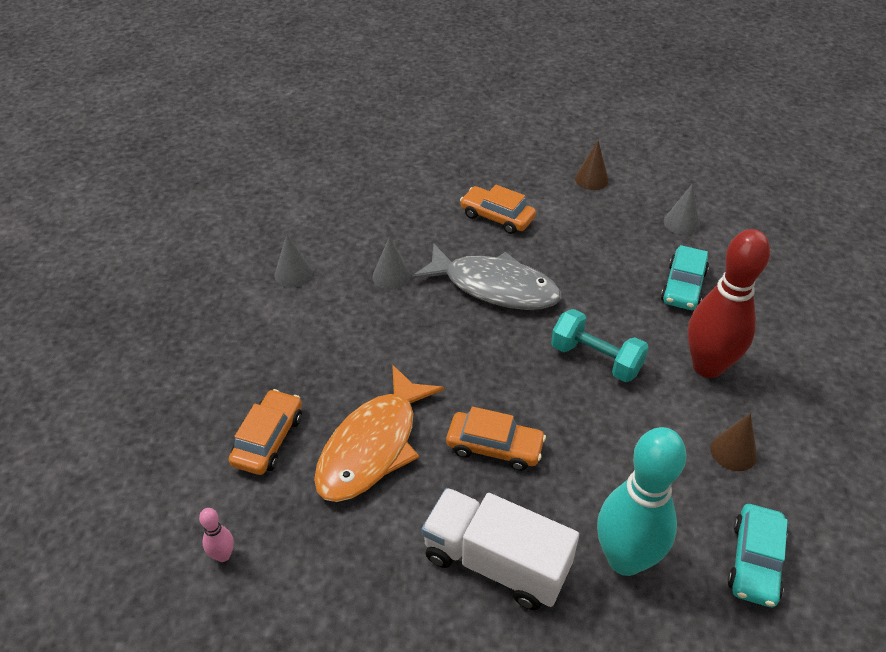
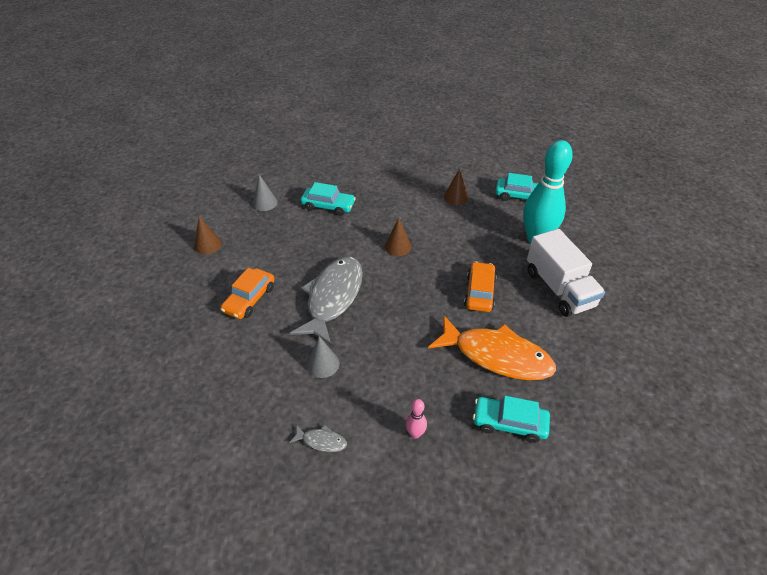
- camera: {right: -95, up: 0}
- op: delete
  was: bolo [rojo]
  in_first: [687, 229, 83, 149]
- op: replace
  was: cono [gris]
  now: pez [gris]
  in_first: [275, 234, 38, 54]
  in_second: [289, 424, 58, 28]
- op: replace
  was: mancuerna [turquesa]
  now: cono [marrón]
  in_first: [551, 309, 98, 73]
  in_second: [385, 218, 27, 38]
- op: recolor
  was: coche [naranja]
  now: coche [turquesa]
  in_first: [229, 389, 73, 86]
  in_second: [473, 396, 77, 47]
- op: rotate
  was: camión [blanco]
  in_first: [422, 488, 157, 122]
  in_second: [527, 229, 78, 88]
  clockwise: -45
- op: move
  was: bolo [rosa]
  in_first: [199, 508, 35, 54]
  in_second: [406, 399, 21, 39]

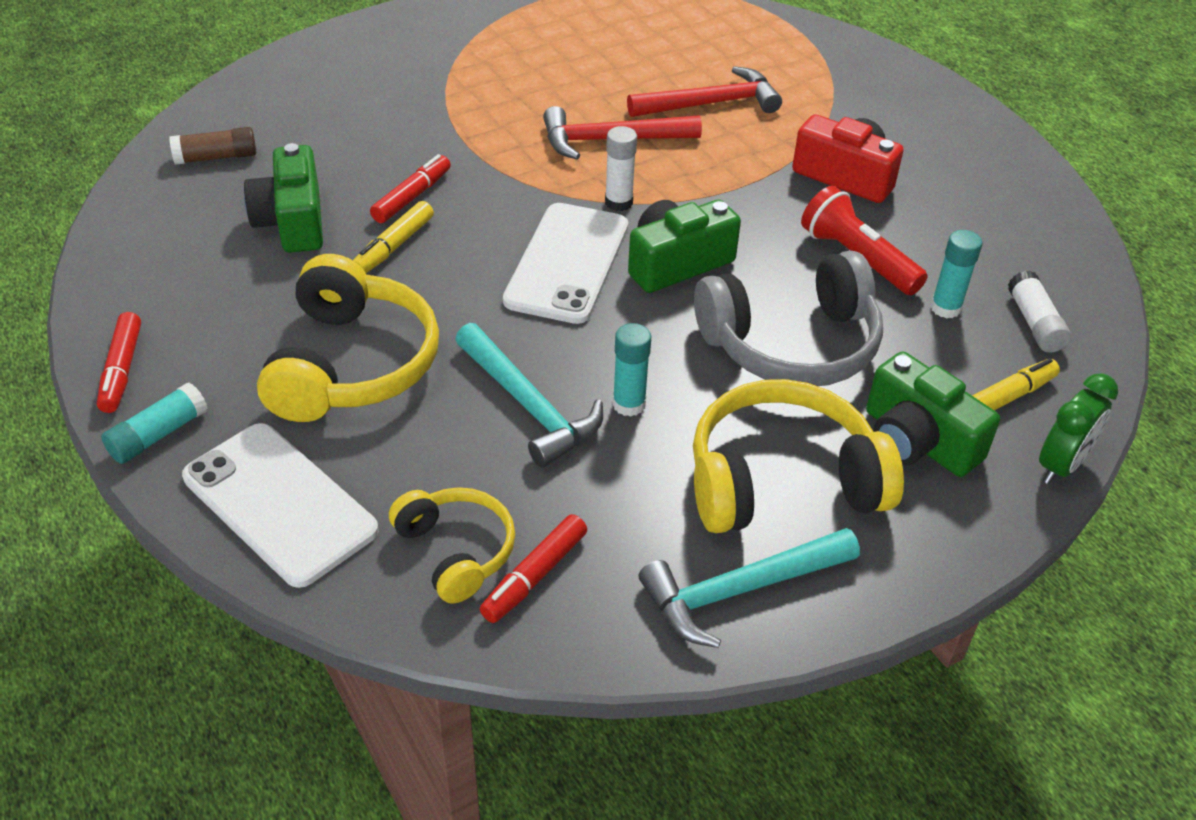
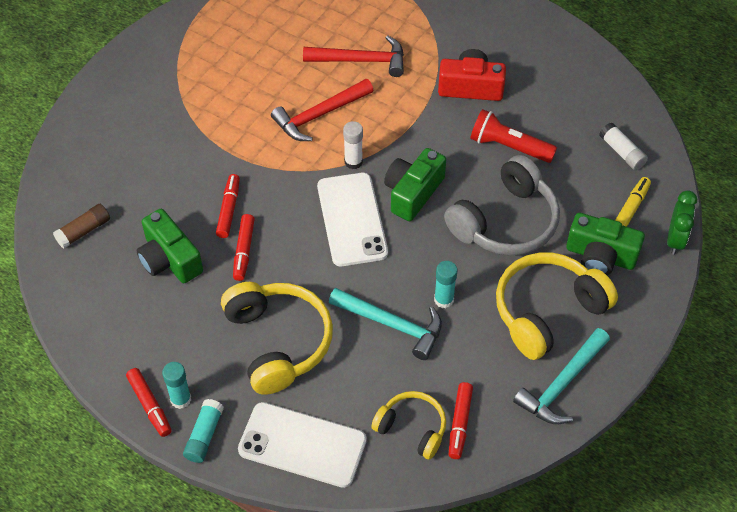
- camera: {right: -25, up: 10}
- op: rotate
  was: martillo [rojo]
  in_first: [627, 66, 155, 51]
  in_second: [303, 35, 101, 42]
  clockwise: 45
- op: recolor
  was: rotulador [amarillo]
  now: rotulador [rojo]
  in_first: [353, 201, 81, 72]
  in_second: [233, 214, 22, 67]
- op: move
  was: barra de pegamento [turquesa]
  in_first: [930, 230, 52, 88]
  in_second: [162, 362, 29, 47]

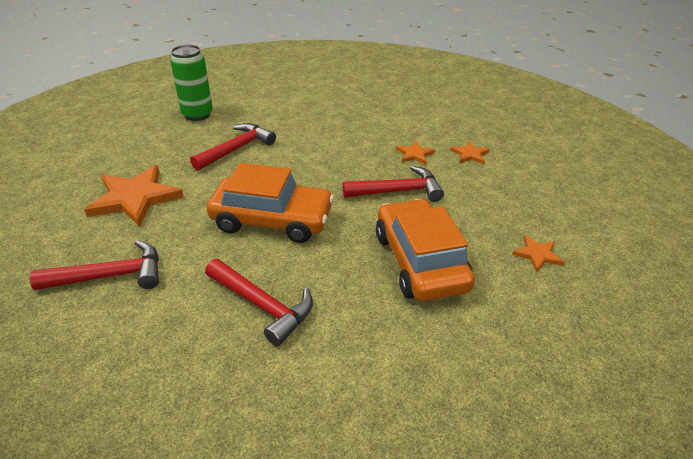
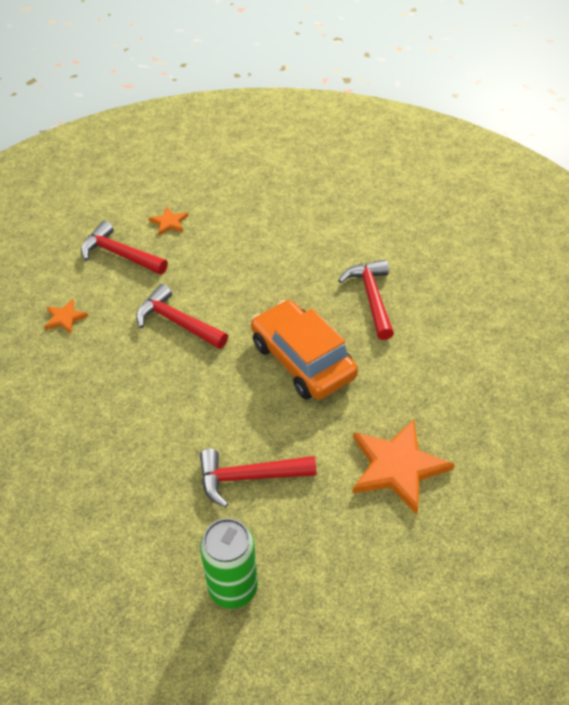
- camera: {right: -135, up: 10}
- op: delete
  was: estrella [naranja]
  in_first: [396, 141, 39, 23]
- op: delete
  was: coche [naranja]
  in_first: [376, 199, 99, 102]
- op: move
  was: martillo [rojo]
  in_first: [30, 240, 129, 50]
  in_second: [81, 221, 87, 54]

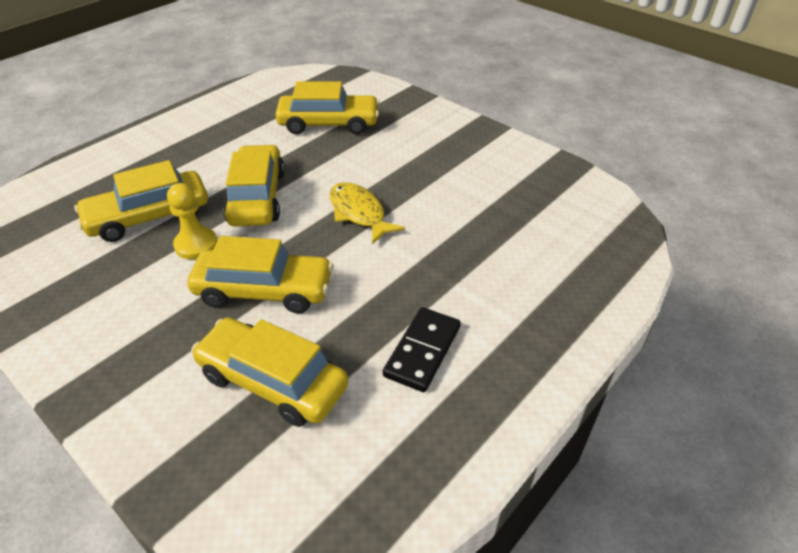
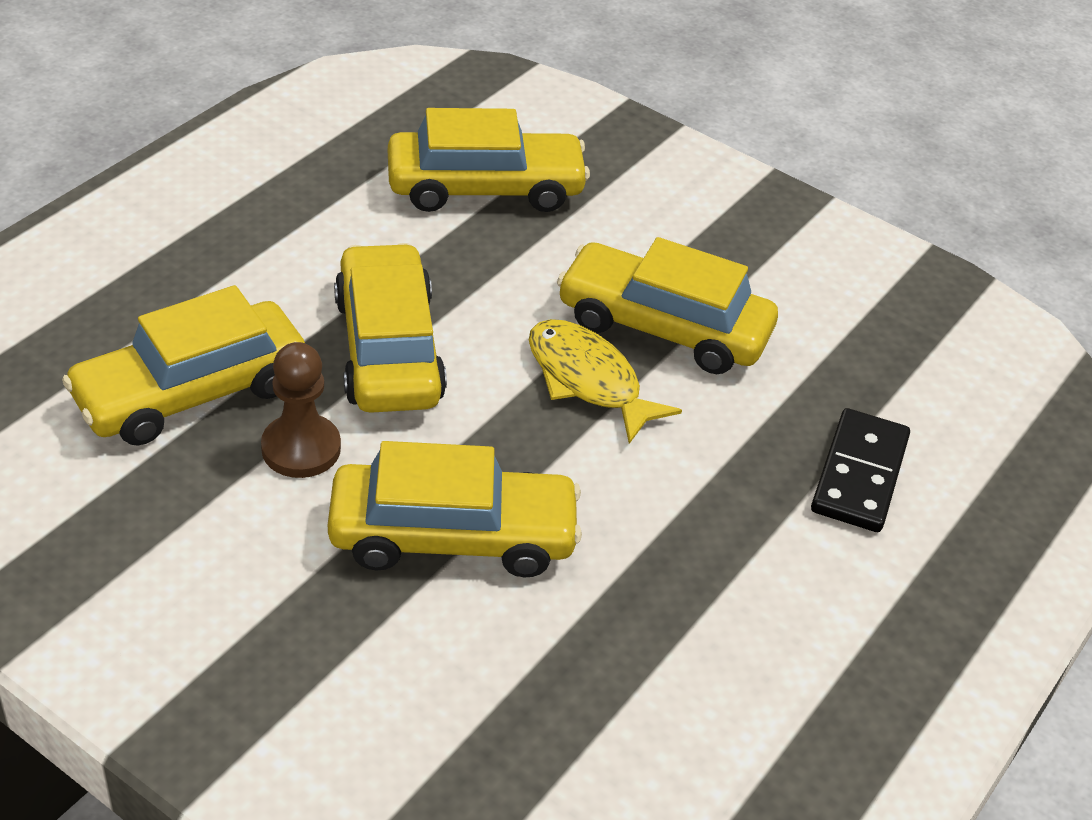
- camera: {right: -10, up: 0}
- op: recolor
  was: peón [amarillo]
  now: peón [marrón]
  in_first: [167, 183, 50, 76]
  in_second: [261, 342, 80, 136]
- op: move
  was: ficha de dominó [negro]
  in_first: [383, 307, 78, 85]
  in_second: [811, 408, 99, 124]
- op: move
  was: coche [amarillo]
  in_first: [191, 317, 157, 110]
  in_second: [557, 237, 221, 137]

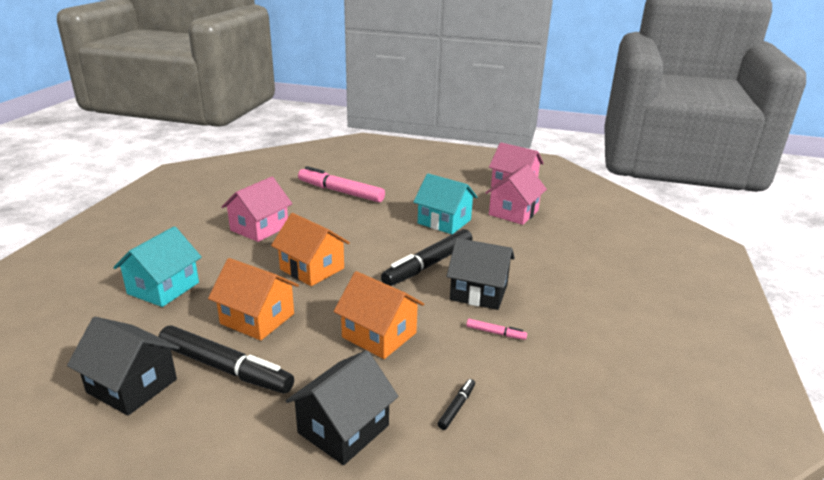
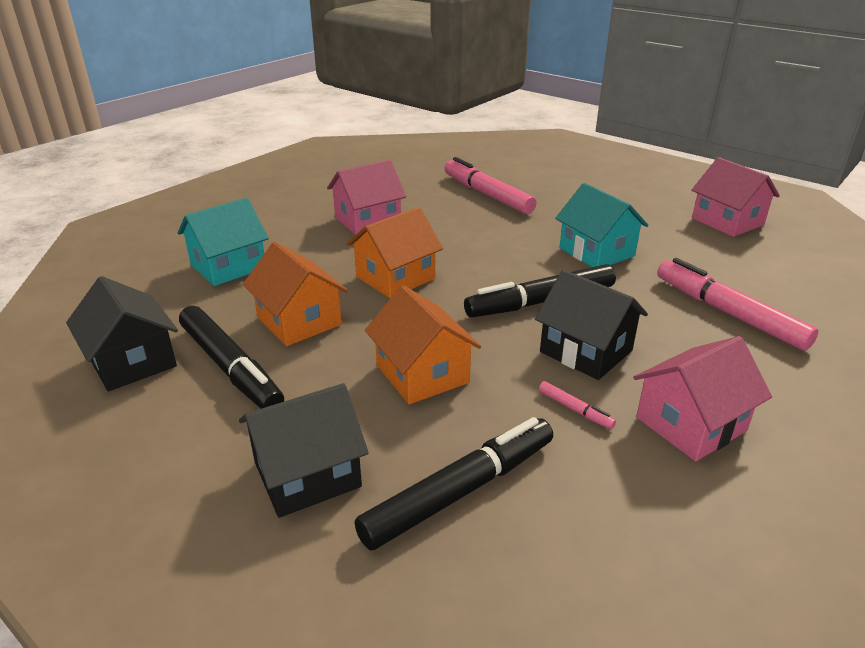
- camera: {right: 25, up: 5}
- op: move
  was: casa [rosa]
  in_first: [485, 164, 62, 61]
  in_second: [633, 336, 139, 125]
- op: rotate
  was: casa [naranja]
  in_first: [271, 213, 79, 73]
  in_second: [347, 207, 96, 92]
  clockwise: 75
- op: resize
  was: rotulador [negro]
  in_first: [438, 379, 37, 51]
  in_second: [355, 417, 198, 133]
  ratio: 2.36
- op: insert
  now: rotulador [rosa]
  in_second: [657, 258, 161, 93]

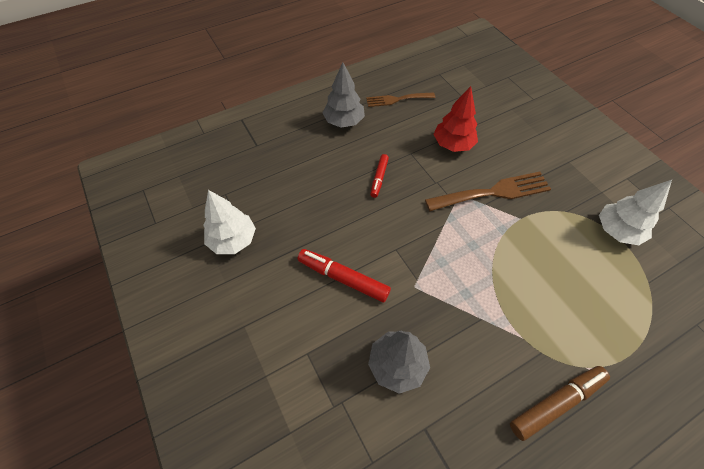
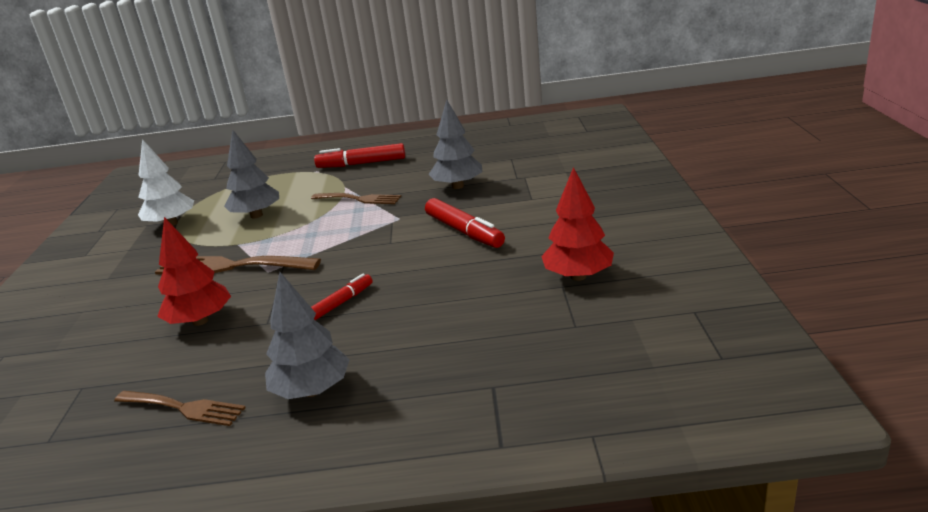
- camera: {right: -150, up: -30}
- op: recolor
  was: árbol [blanco]
  now: árbol [rojo]
  in_first: [203, 190, 53, 64]
  in_second: [541, 167, 73, 114]
- op: recolor
  was: rotulador [marrón]
  now: rotulador [rojo]
  in_first: [510, 366, 100, 75]
  in_second: [314, 143, 91, 25]
- op: insert
  now: árbol [gris]
  in_second: [224, 130, 55, 88]
- op: insert
  now: tenedor [marrón]
  in_second: [311, 193, 90, 11]

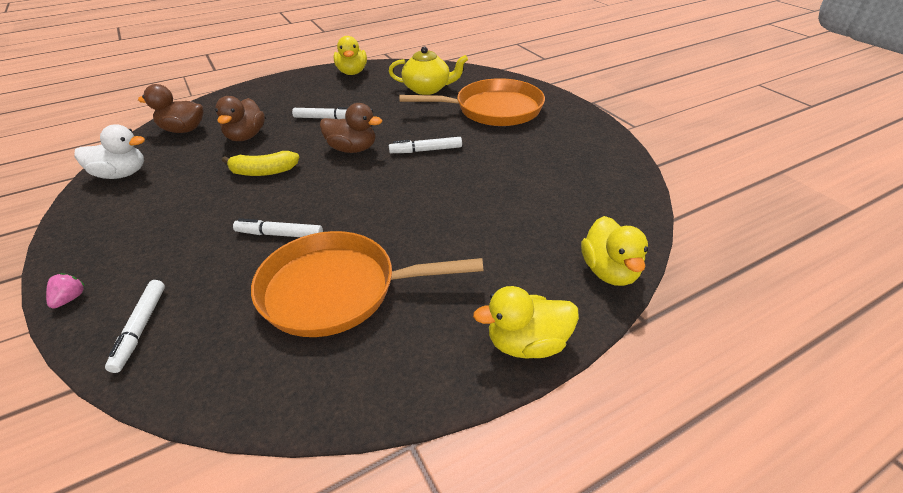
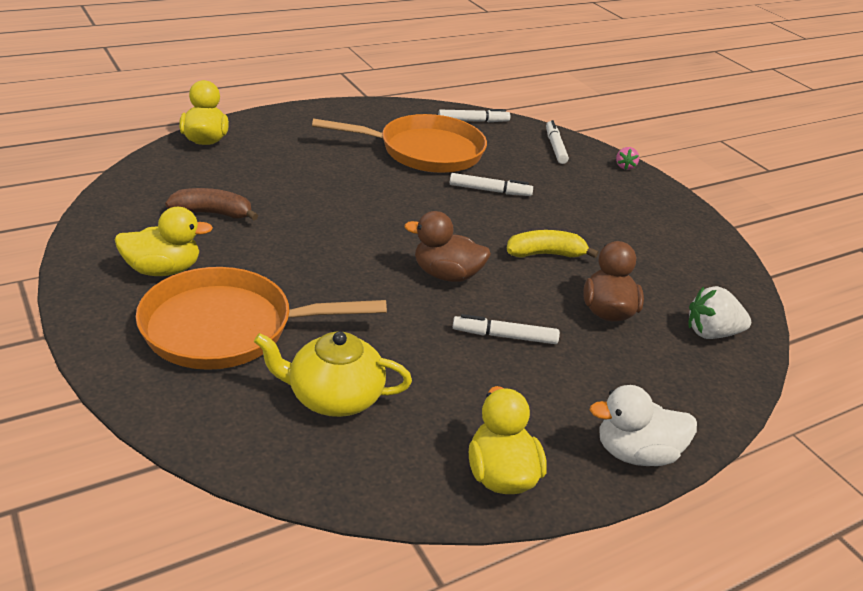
- camera: {right: 175, up: -5}
- op: replace
  was: pato [marrón]
  now: fresa [blanco]
  in_first: [138, 84, 66, 49]
  in_second: [688, 286, 63, 53]
- op: move
  was: pato [blanco]
  in_first: [74, 125, 71, 54]
  in_second: [590, 385, 107, 81]
- op: move
  was: rotulador [blanco]
  in_first: [389, 137, 73, 16]
  in_second: [438, 109, 72, 13]
- op: move
  was: pato [amarillo]
  in_first: [473, 286, 106, 73]
  in_second: [114, 207, 99, 69]
- op: insert
  now: plátano [marrón]
  in_second: [165, 188, 93, 32]

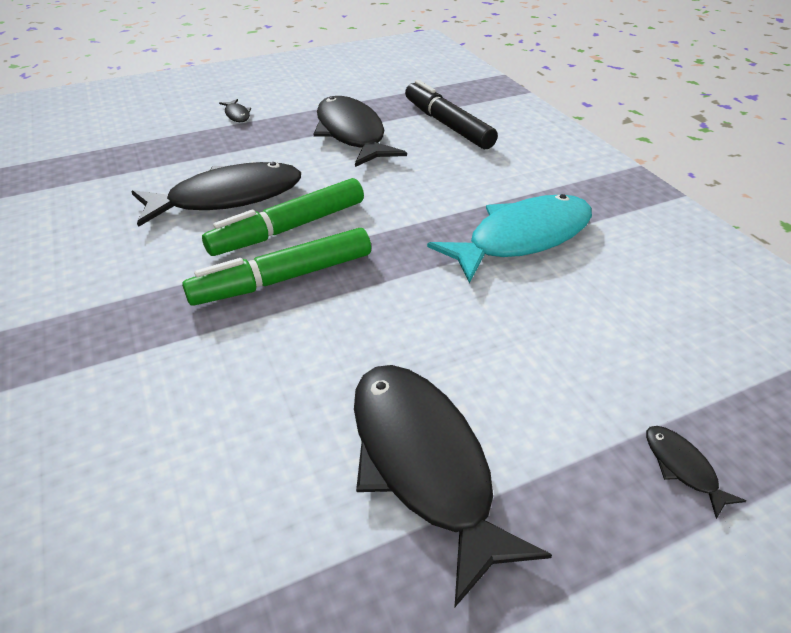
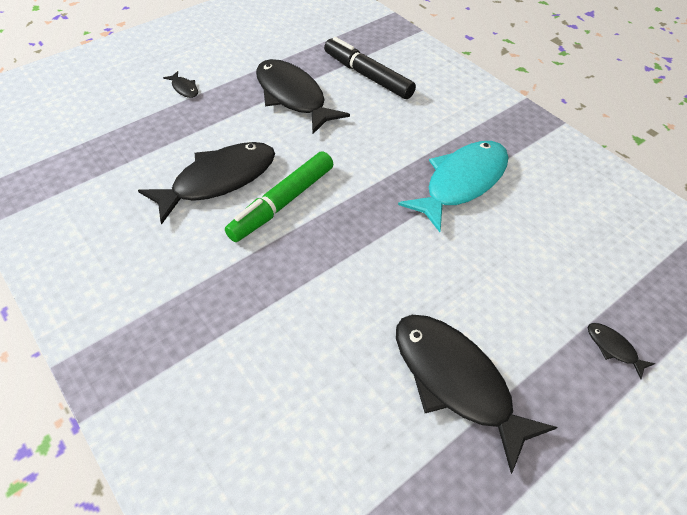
- camera: {right: -15, up: 10}
- op: delete
  was: rotulador [verde]
  in_first: [182, 228, 189, 78]

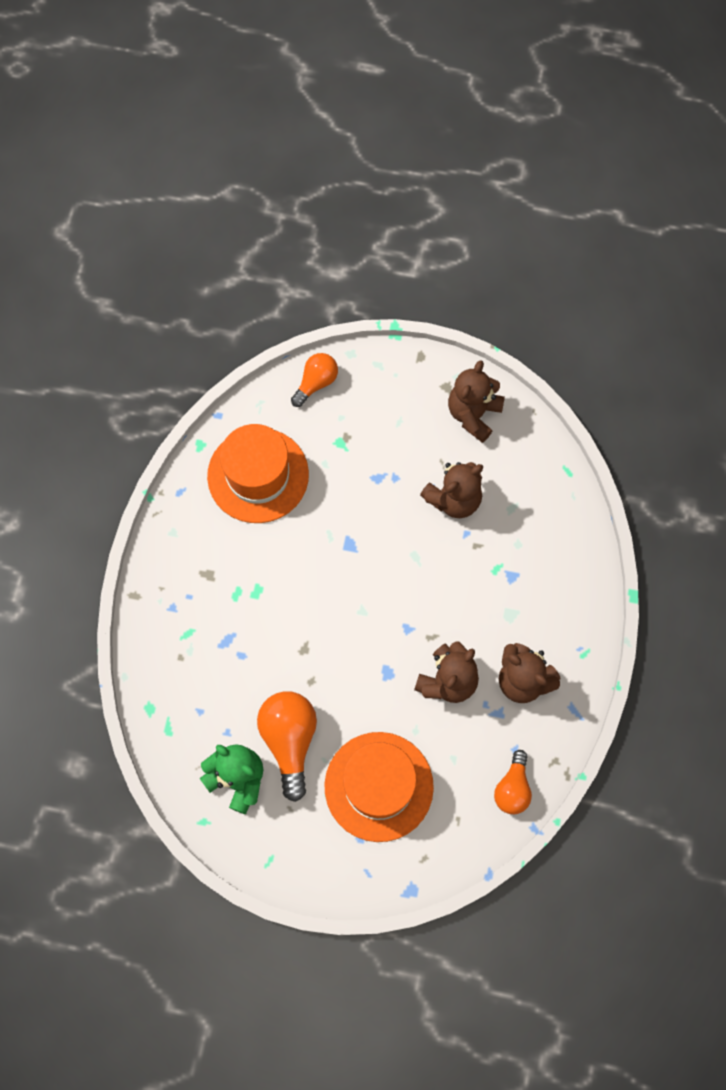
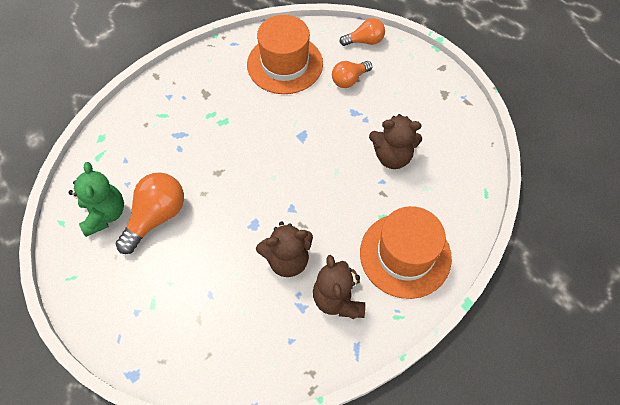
- camera: {right: 40, up: -10}
- op: delete
  was: osito [marrón]
  in_first: [448, 360, 57, 83]
- op: move
  was: sombrero [naranja]
  in_first: [324, 732, 110, 110]
  in_second: [360, 206, 92, 93]
- op: move
  was: bombilla [naranja]
  in_first: [494, 750, 38, 64]
  in_second: [332, 61, 40, 27]

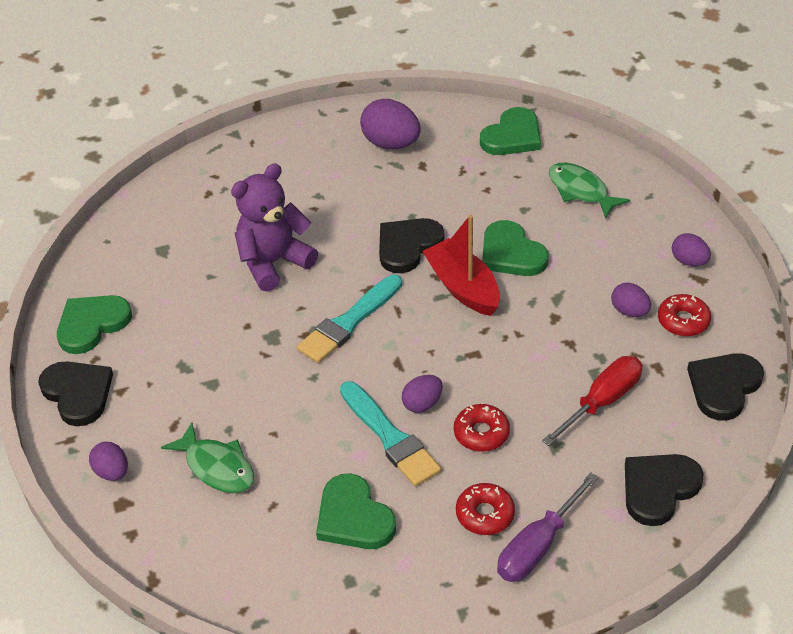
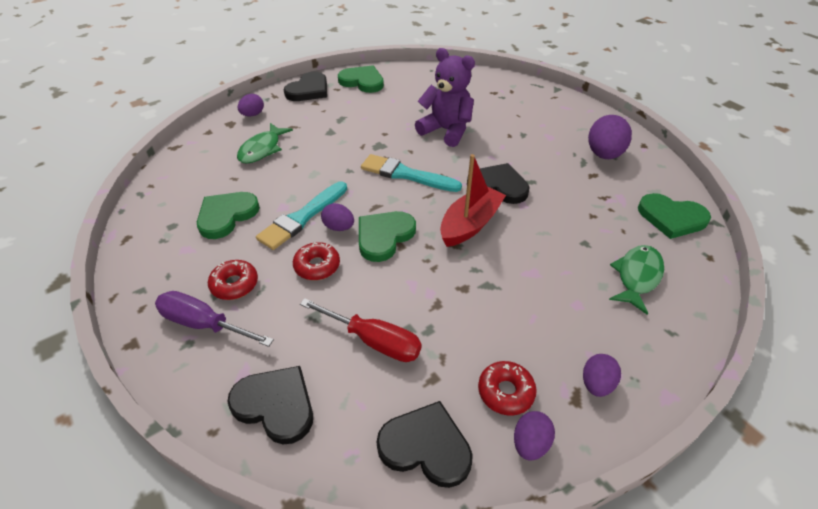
- camera: {right: 70, up: 0}
- op: move
  was: corazón [verde]
  in_first: [482, 220, 67, 56]
  in_second: [359, 211, 57, 51]
- op: move
  was: huevo [morado]
  in_first: [611, 283, 40, 34]
  in_second: [514, 411, 41, 50]

